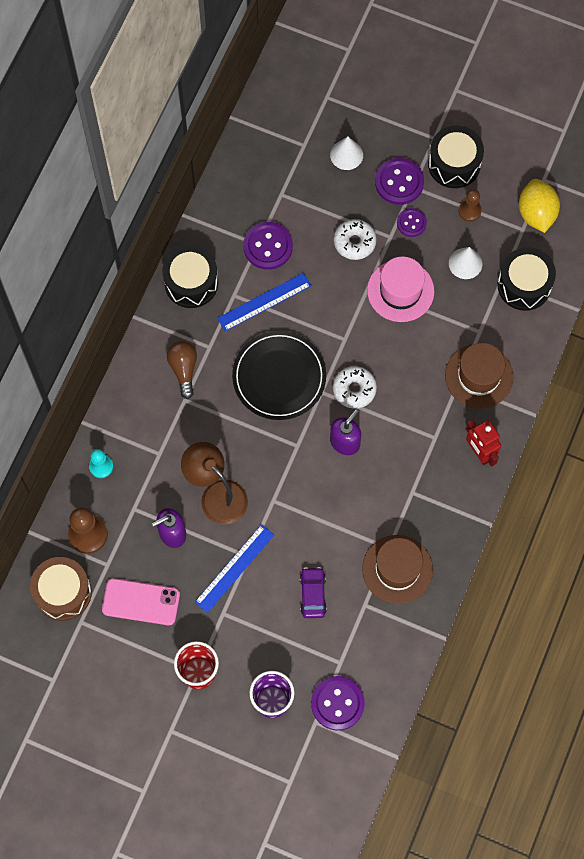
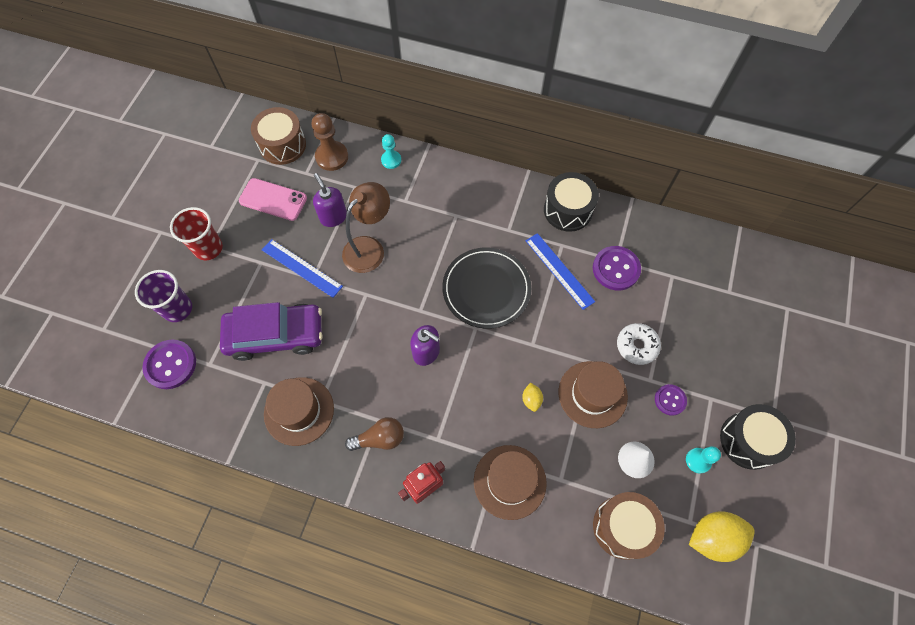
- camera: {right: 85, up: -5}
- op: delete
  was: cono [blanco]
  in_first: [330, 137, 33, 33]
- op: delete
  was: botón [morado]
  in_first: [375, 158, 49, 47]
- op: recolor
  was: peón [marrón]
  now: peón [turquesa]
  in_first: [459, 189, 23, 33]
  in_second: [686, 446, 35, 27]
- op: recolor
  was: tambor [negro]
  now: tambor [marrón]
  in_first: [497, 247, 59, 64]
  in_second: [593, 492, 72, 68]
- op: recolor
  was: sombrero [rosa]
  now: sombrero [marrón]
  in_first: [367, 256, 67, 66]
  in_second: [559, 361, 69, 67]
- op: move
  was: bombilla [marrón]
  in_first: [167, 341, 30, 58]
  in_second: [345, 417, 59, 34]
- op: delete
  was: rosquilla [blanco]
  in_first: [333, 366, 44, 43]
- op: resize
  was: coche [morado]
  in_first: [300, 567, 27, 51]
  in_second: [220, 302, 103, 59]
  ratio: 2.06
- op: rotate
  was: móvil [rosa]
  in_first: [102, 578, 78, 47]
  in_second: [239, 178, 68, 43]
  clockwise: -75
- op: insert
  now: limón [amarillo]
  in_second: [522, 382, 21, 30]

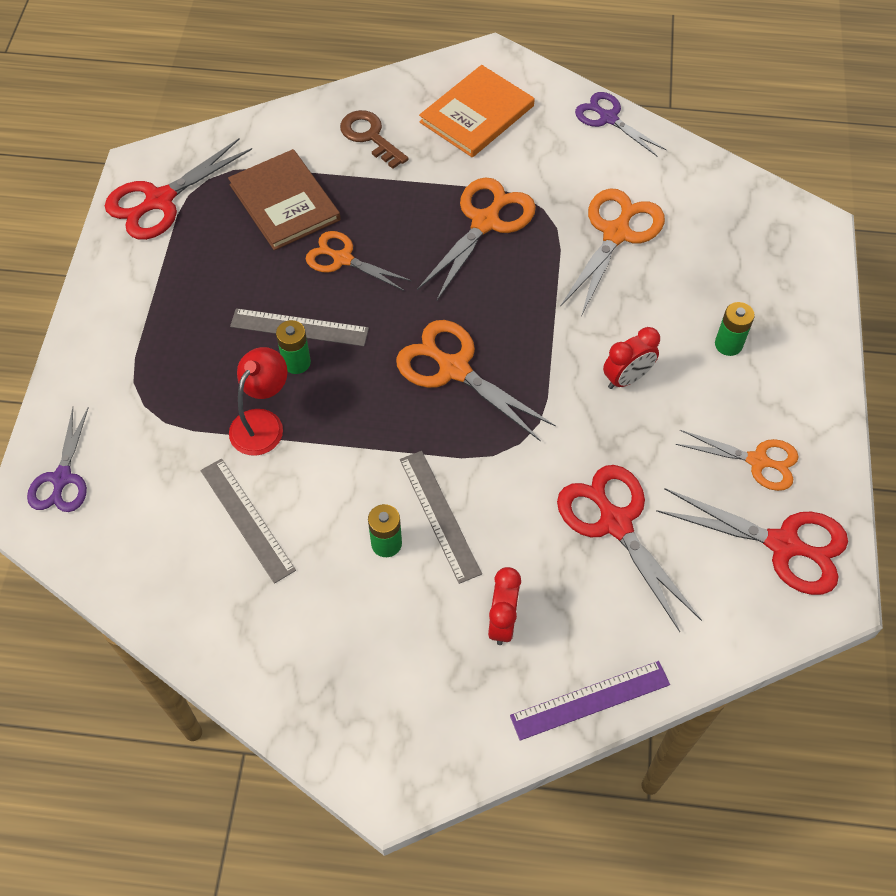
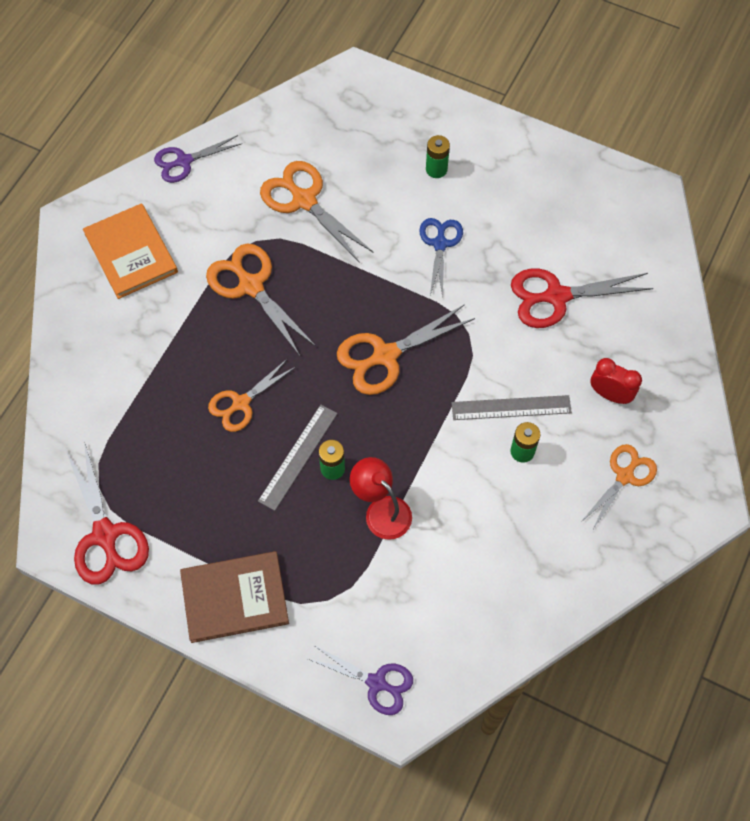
- camera: {right: -70, up: 5}
- op: delete
  was: llave [marrón]
  in_first: [340, 110, 68, 59]
- op: move
  was: libro [marrón]
  in_first: [228, 149, 113, 101]
  in_second: [180, 551, 109, 92]
- op: replace
  was: despertador [rojo]
  now: tijeras [azul]
  in_first: [603, 327, 57, 62]
  in_second: [419, 218, 44, 80]
- op: move
  was: tijeras [naranja]
  in_first: [676, 430, 122, 61]
  in_second: [581, 444, 76, 87]
- op: delete
  was: regla [gris]
  in_first: [201, 459, 95, 125]
- op: delete
  was: tijeras [rojo]
  in_first: [657, 488, 191, 107]
- op: delete
  was: regla [morado]
  in_first: [510, 661, 160, 80]

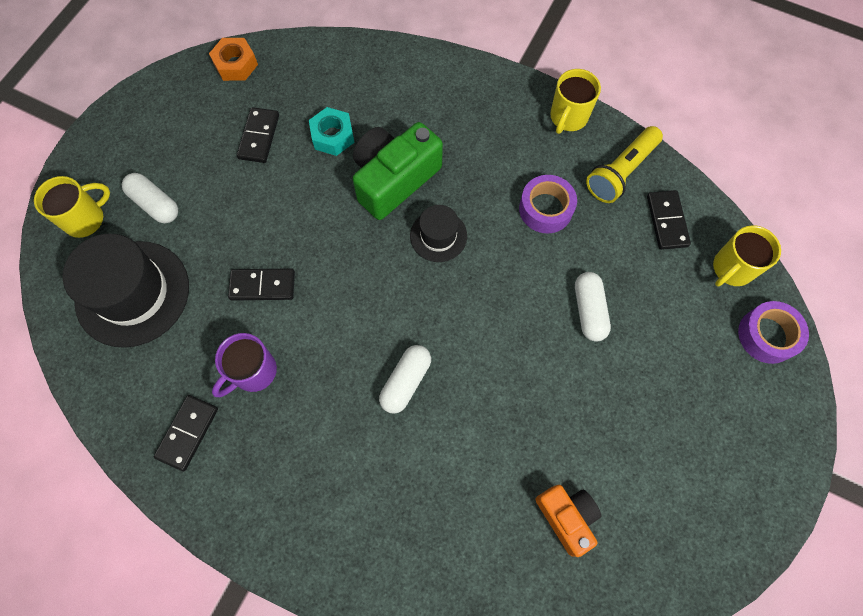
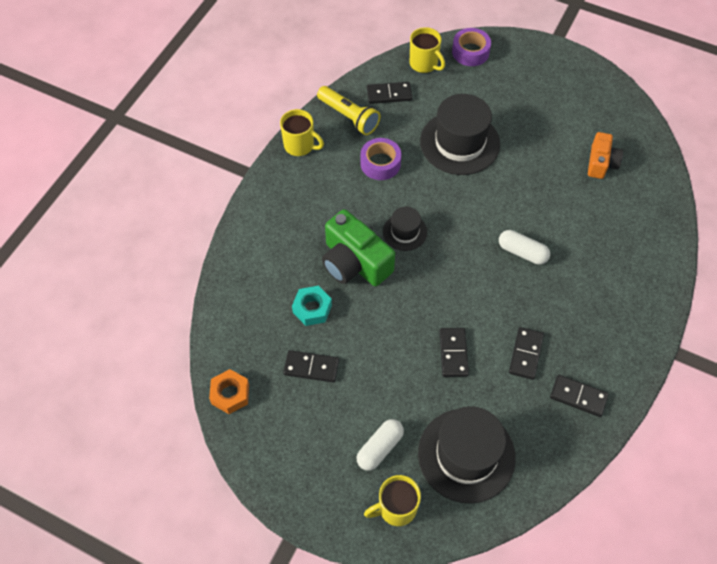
- camera: {right: -90, up: -10}
- op: rotate
  was: taza [amarillo]
  in_first: [34, 176, 76, 62]
  in_second: [364, 475, 57, 51]
  clockwise: -75
- op: replace
  was: cápsula [blanco]
  now: sombrero [negro]
  in_first: [575, 272, 36, 70]
  in_second: [420, 94, 80, 81]
- op: replace
  was: taza [morado]
  now: ficha de dominó [negro]
  in_first: [212, 333, 65, 64]
  in_second: [509, 327, 35, 53]
- op: rotate
  was: cámara [naranja]
  in_first: [535, 485, 66, 72]
  in_second: [588, 132, 35, 47]
  clockwise: 135

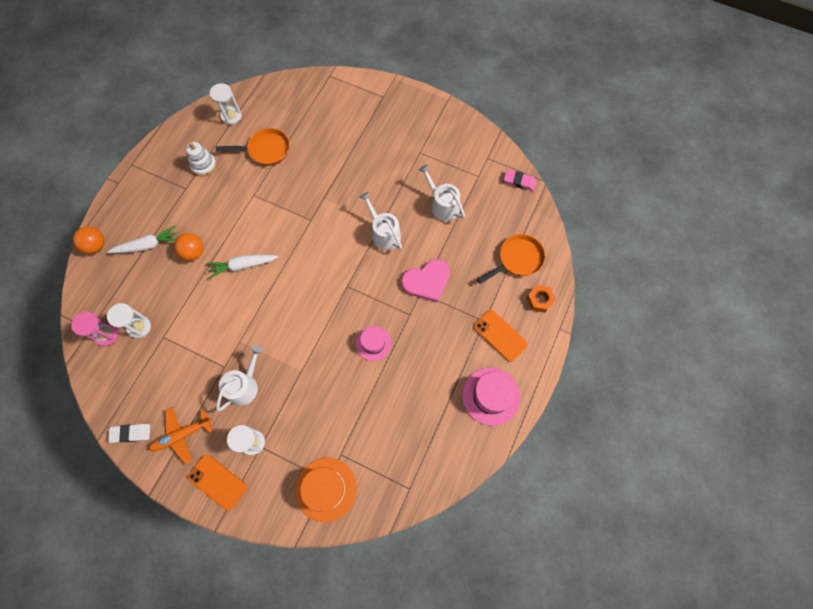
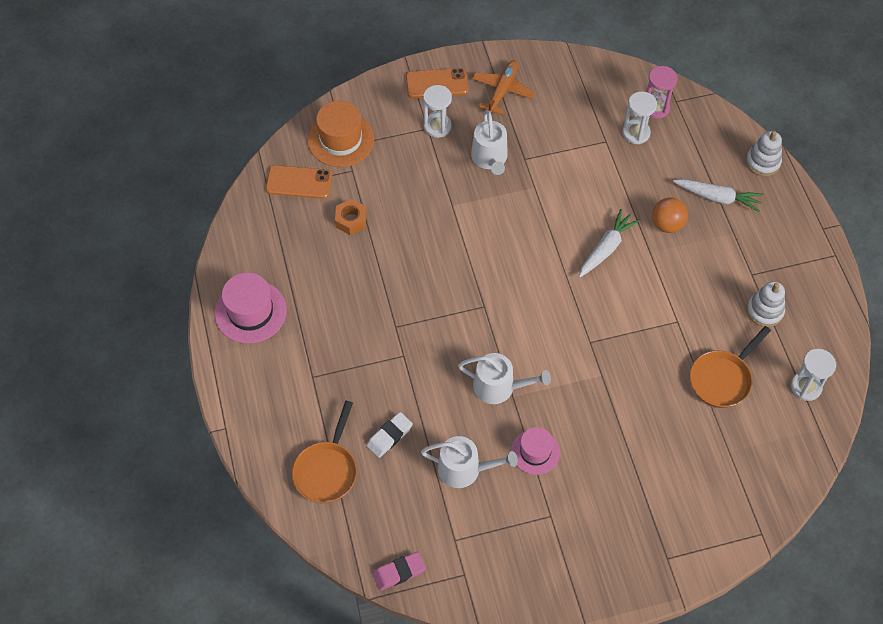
- camera: {right: 140, up: -10}
- op: replace
  was: pelota [naranja]
  now: juguete apilable [blanco]
  in_first: [73, 226, 31, 28]
  in_second: [746, 131, 36, 45]
- op: rotate
  was: zanahoria [blanco]
  in_first: [107, 226, 70, 27]
  in_second: [673, 179, 90, 33]
  clockwise: -105
- op: delete
  was: corazón [rosa]
  in_first: [401, 259, 49, 43]
- op: move
  was: tuerca [naranja]
  in_first: [526, 285, 30, 28]
  in_second: [335, 199, 32, 36]
- op: move
  was: móvil [naranja]
  in_first: [474, 310, 54, 52]
  in_second: [266, 165, 66, 34]
- op: move
  was: sombrero [rosa]
  in_first: [355, 326, 37, 35]
  in_second: [511, 427, 49, 48]
- op: move
  was: goma de borrar [blanco]
  in_first: [108, 424, 42, 19]
  in_second: [366, 412, 47, 46]

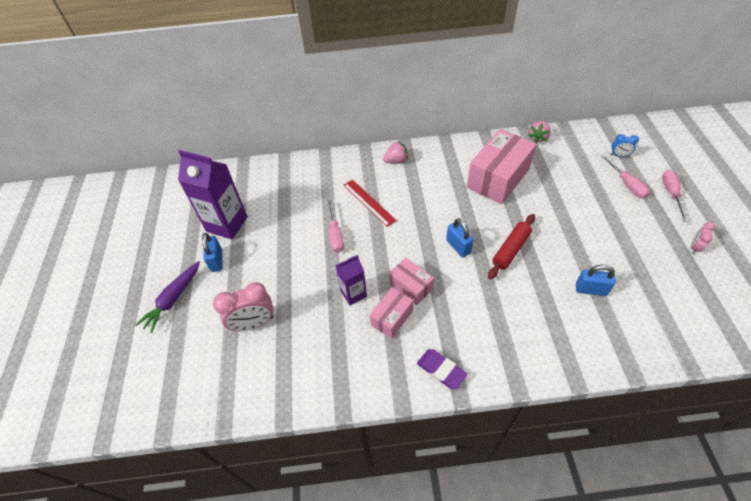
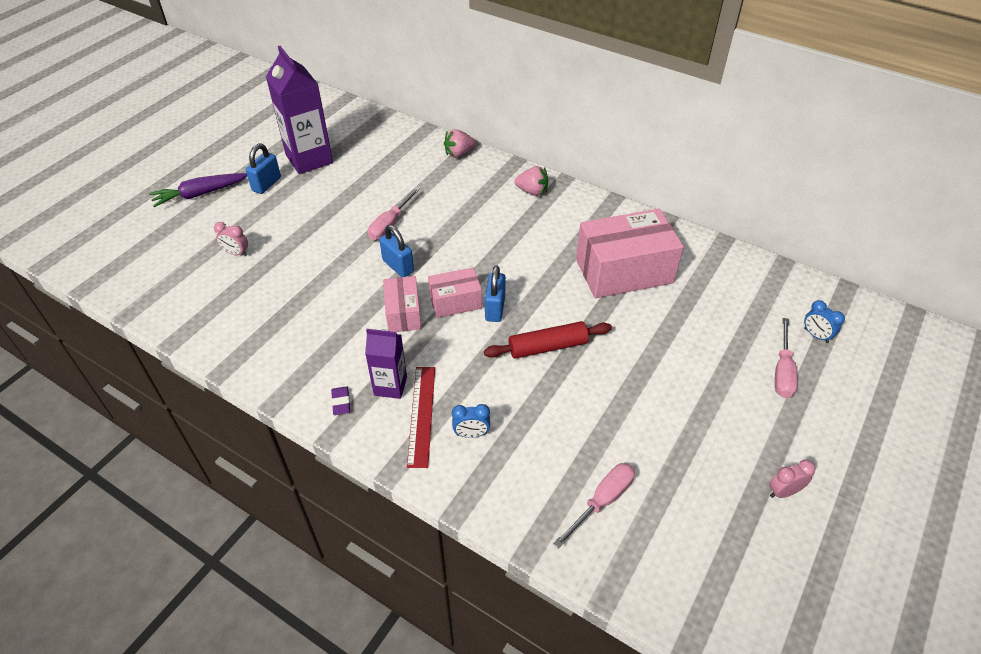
- camera: {right: 35, up: -5}
- op: move
  was: fresa [rosa]
  in_first: [528, 121, 23, 22]
  in_second: [444, 129, 32, 29]
- op: move
  was: destornillador [rosa]
  in_first: [662, 170, 26, 52]
  in_second: [553, 463, 82, 85]
- op: move
  was: regla [rojo]
  in_first: [343, 180, 54, 47]
  in_second: [407, 367, 28, 101]
- op: move
  was: cartón de leche [morado]
  in_first: [335, 255, 32, 50]
  in_second: [365, 329, 42, 70]
- op: move
  was: candado [azul]
  in_first: [576, 265, 40, 31]
  in_second: [379, 225, 35, 52]
- op: resize
  was: despertador [rosa]
  in_first: [213, 282, 61, 49]
  in_second: [214, 222, 34, 34]
  ratio: 0.52
- op: move
  was: caja [rosa]
  in_first: [370, 287, 43, 52]
  in_second: [428, 268, 54, 50]
- op: resize
  was: goma de borrar [morado]
  in_first: [417, 349, 50, 41]
  in_second: [331, 386, 19, 29]
  ratio: 0.6
- op: insert
  now: despertador [azul]
  in_second: [452, 404, 38, 34]

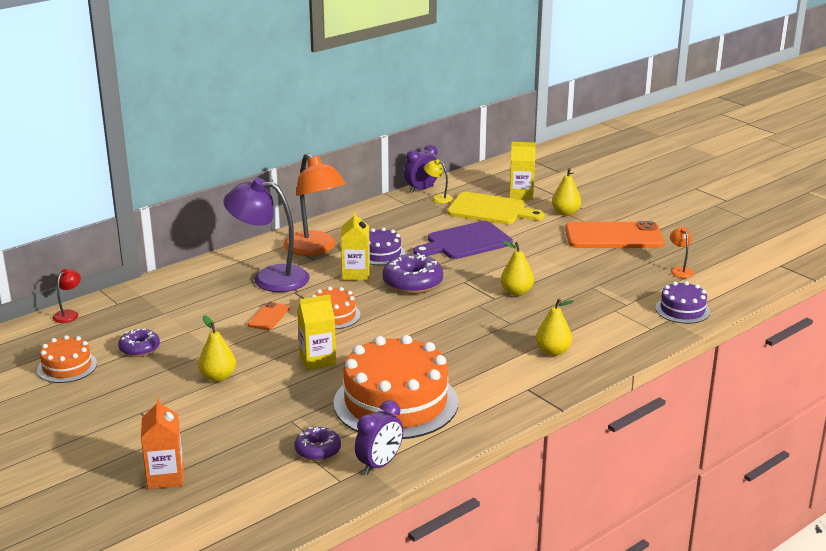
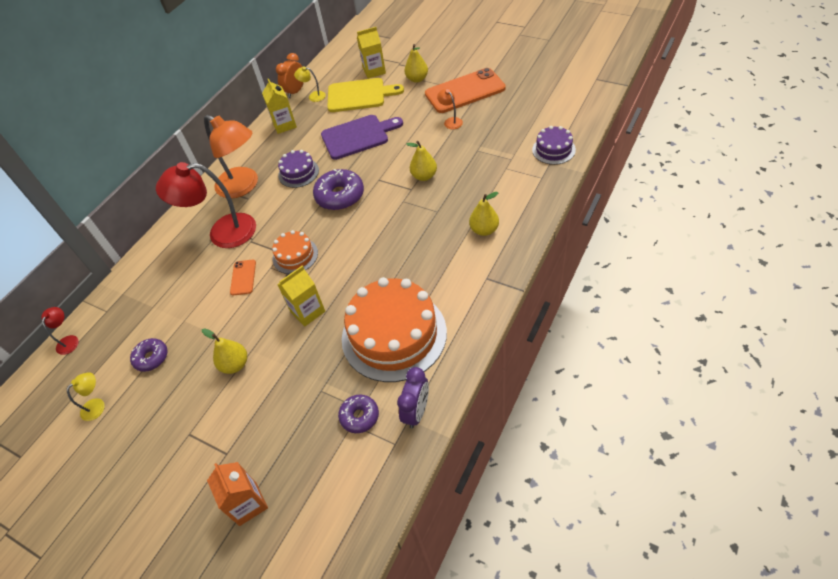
- camera: {right: -15, up: 25}
- op: recolor
  was: despertador [morado]
  now: despertador [naranja]
  in_first: [404, 145, 34, 48]
  in_second: [276, 53, 28, 45]
- op: recolor
  was: lámpara [morado]
  now: lámpara [rojo]
  in_first: [223, 178, 87, 114]
  in_second: [156, 162, 100, 86]
- op: move
  was: cartón de leche [amarillo]
  in_first: [341, 211, 29, 70]
  in_second: [262, 79, 35, 55]
- op: rotate
  was: tabla de cortar [morado]
  in_first: [413, 221, 100, 38]
  in_second: [321, 115, 82, 45]
  clockwise: -150
- op: move
  was: lámpara [naranja]
  in_first: [670, 227, 24, 51]
  in_second: [437, 89, 26, 40]
- op: replace
  was: tarta [naranja]
  now: lámpara [amarillo]
  in_first: [37, 335, 60, 48]
  in_second: [67, 372, 38, 49]

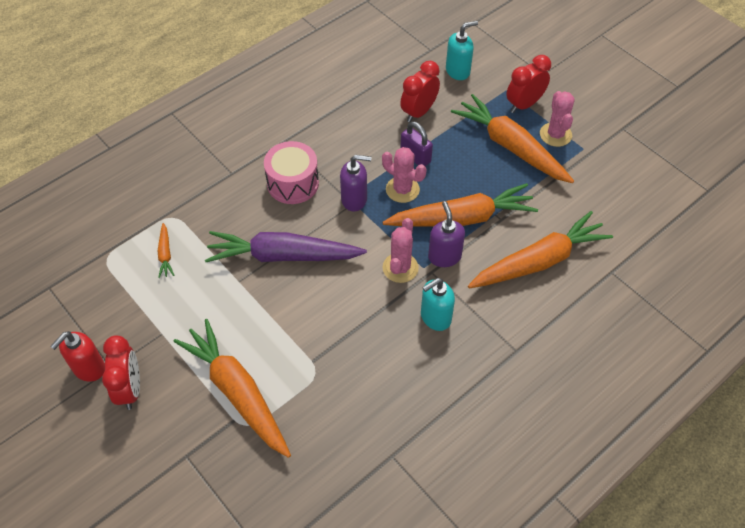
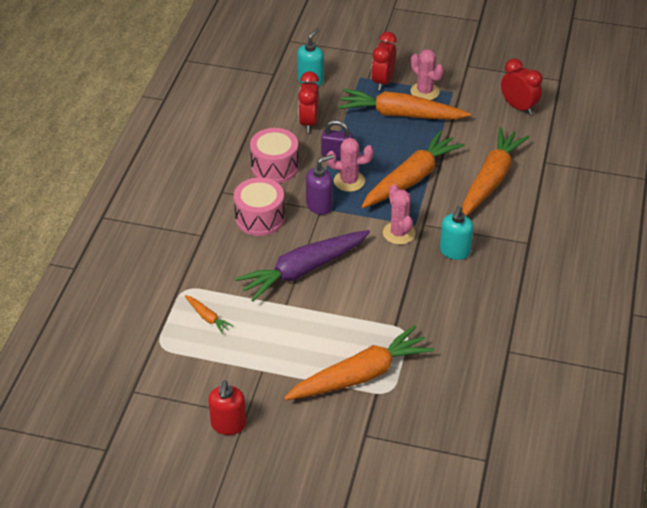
- camera: {right: -35, up: -10}
- op: delete
  was: dispensador de jabón [morado]
  in_first: [428, 201, 37, 66]
- op: rotate
  was: zanahoria [naranja]
  in_first: [174, 319, 117, 139]
  in_second: [284, 325, 150, 75]
  clockwise: 135
- op: move
  was: despertador [rojo]
  in_first: [102, 335, 38, 75]
  in_second: [501, 58, 41, 57]
- op: insert
  now: tambor [rosa]
  in_second: [250, 128, 49, 55]

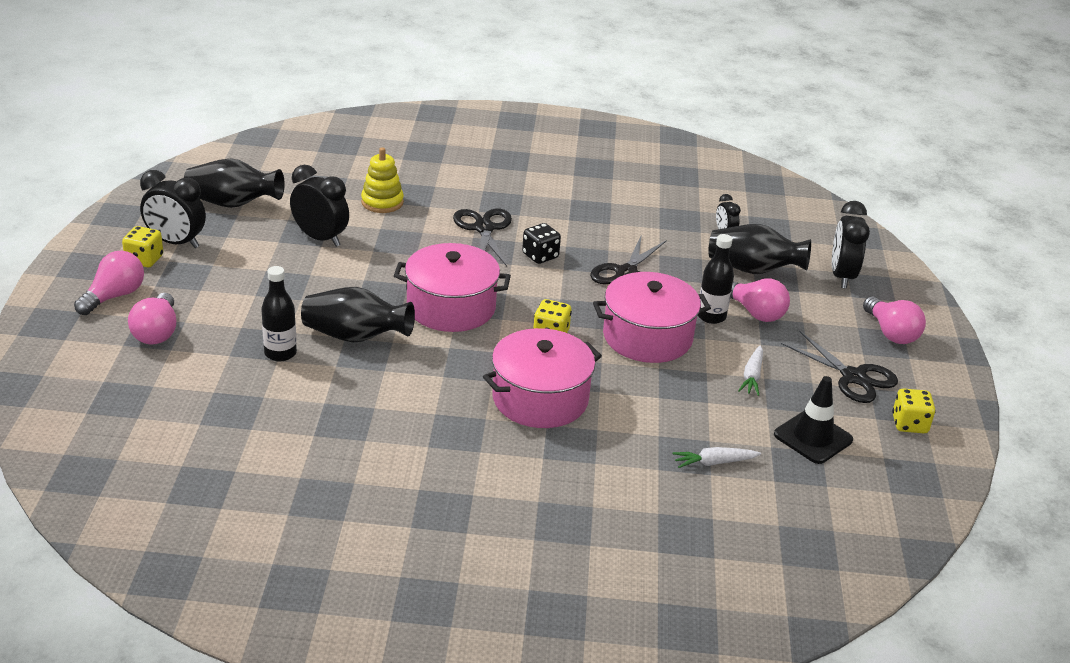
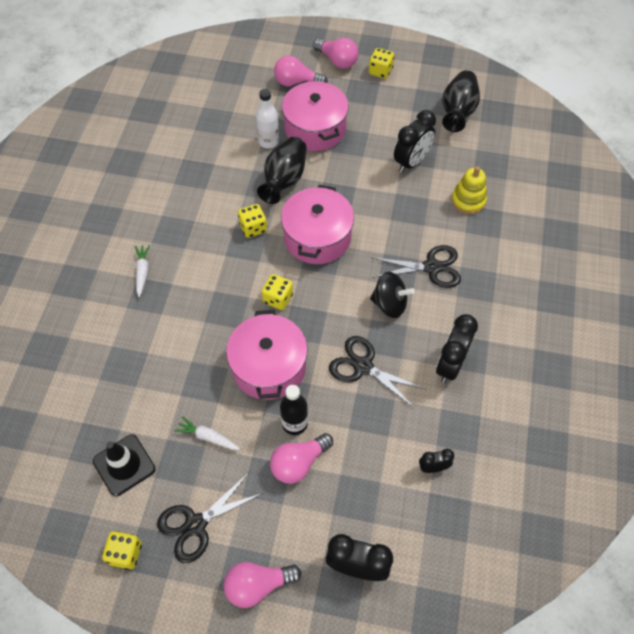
- camera: {right: 100, up: 25}
- op: move
  was: despertador [negro]
  in_first: [140, 170, 66, 78]
  in_second: [436, 314, 42, 69]
- op: replace
  was: dado [negro]
  now: peonza [negro]
  in_first: [522, 223, 39, 41]
  in_second: [370, 272, 45, 46]
- op: delete
  was: florero [negro]
  in_first: [708, 224, 103, 50]
- op: recolor
  was: botella [negro]
  now: botella [blanco]
  in_first: [261, 266, 36, 95]
  in_second: [256, 89, 23, 59]
- op: move
  was: olla [rosa]
  in_first: [483, 328, 119, 100]
  in_second: [282, 80, 67, 71]
- op: move
  was: zanahoria [blanco]
  in_first: [673, 447, 88, 21]
  in_second: [135, 245, 15, 52]
- op: insert
  now: dado [amarillo]
  in_second: [238, 204, 29, 34]

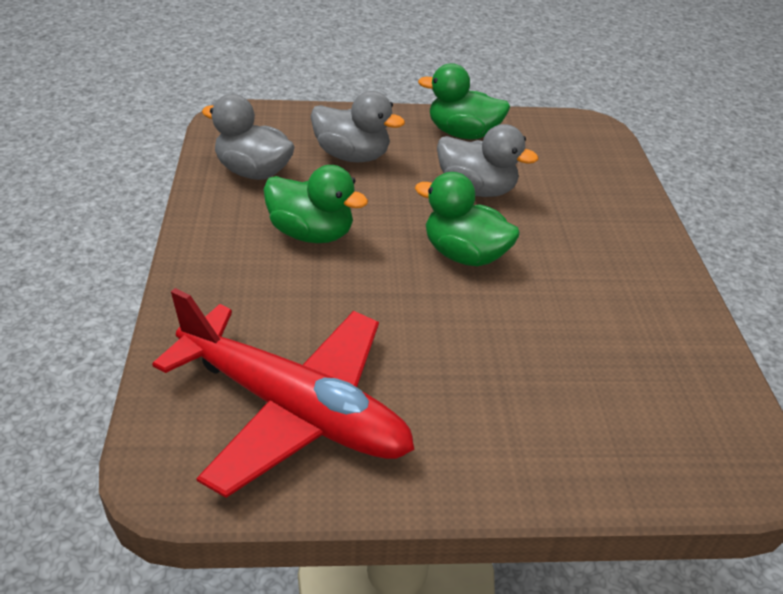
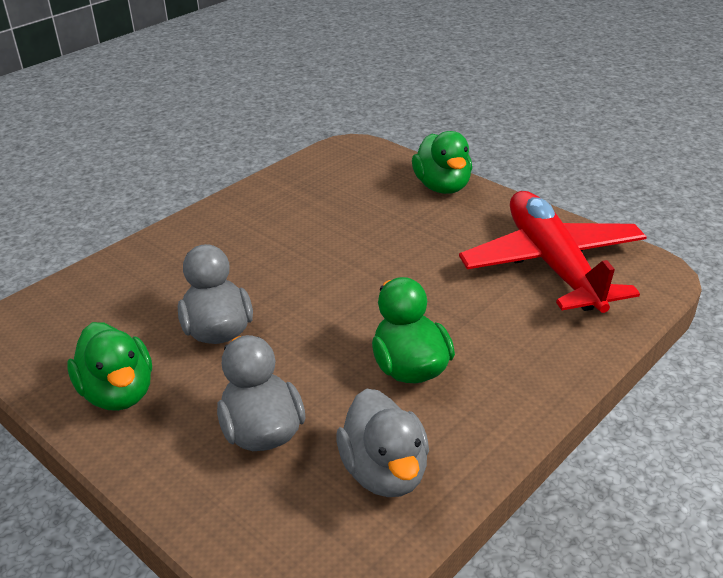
- camera: {right: -130, up: -5}
- op: move
  was: pato [verde]
  in_first: [415, 172, 105, 94]
  in_second: [412, 131, 60, 63]

